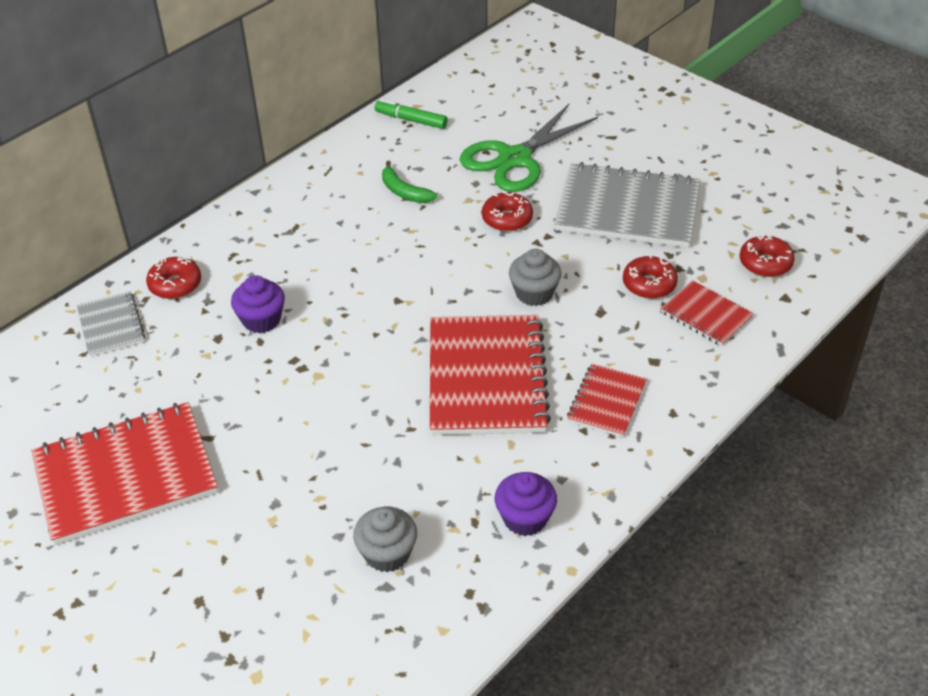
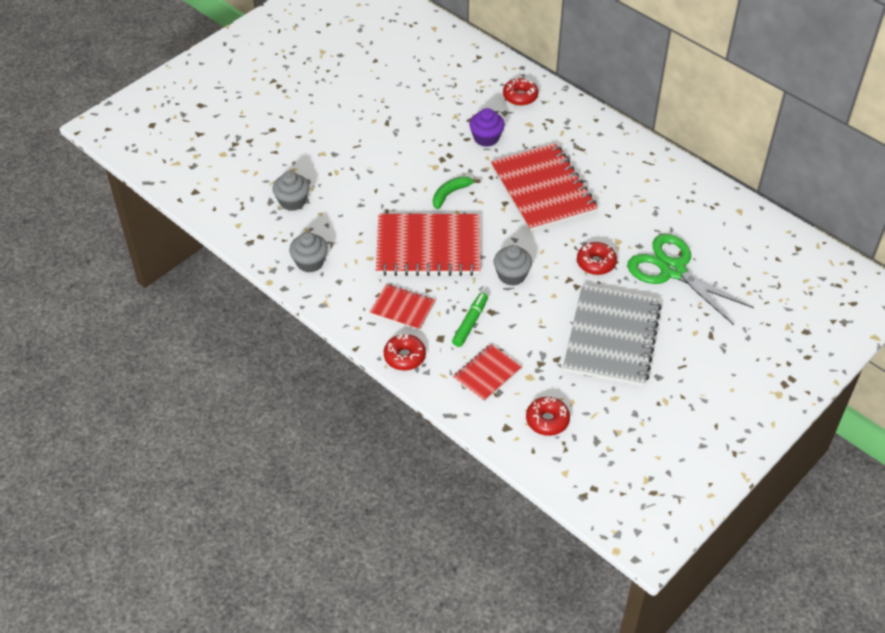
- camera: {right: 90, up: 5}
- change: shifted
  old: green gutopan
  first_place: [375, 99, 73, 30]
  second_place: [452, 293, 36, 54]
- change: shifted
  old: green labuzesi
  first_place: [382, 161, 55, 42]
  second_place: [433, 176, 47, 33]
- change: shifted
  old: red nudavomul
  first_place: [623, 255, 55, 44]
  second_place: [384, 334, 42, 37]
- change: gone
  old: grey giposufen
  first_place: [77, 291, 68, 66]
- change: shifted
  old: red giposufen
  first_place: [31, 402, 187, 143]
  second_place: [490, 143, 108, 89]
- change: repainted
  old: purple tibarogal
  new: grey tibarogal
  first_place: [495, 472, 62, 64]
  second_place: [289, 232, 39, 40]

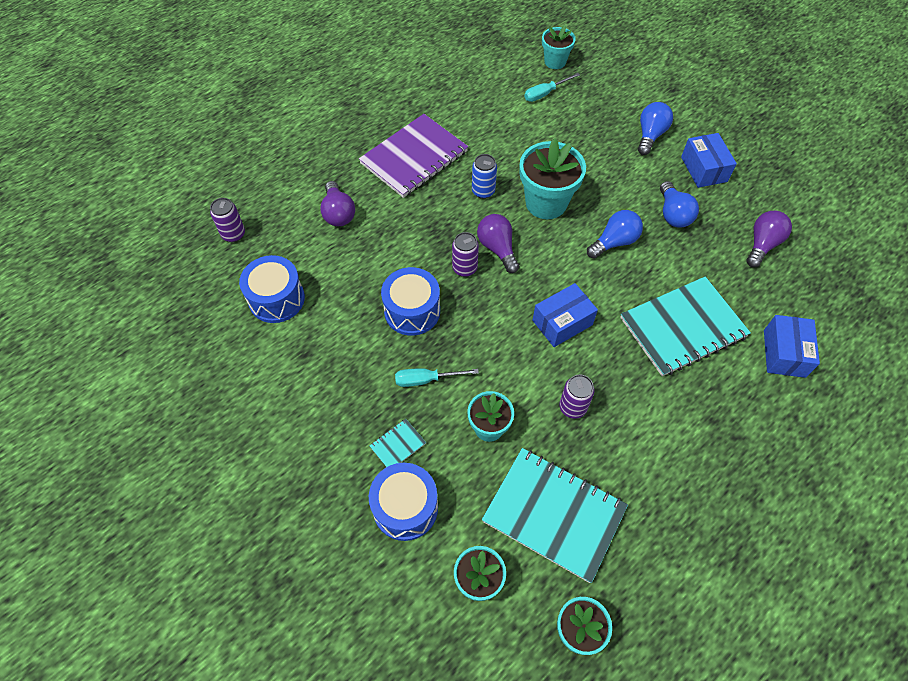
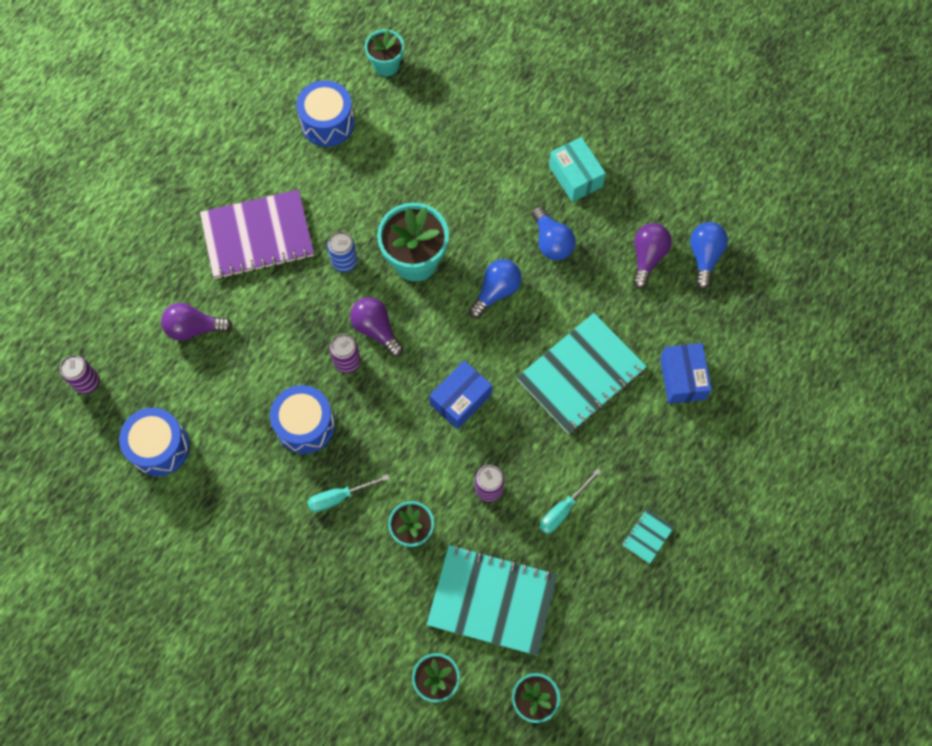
- camera: {right: -15, up: 10}
- change: shifted
  old: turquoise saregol
  first_place: [524, 73, 56, 29]
  second_place: [540, 468, 61, 66]
- change: shifted
  old: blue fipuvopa
  first_place: [638, 102, 35, 53]
  second_place: [690, 222, 38, 67]
- change: rotated
  old: purple giposufen
  first_place: [359, 114, 109, 84]
  second_place: [200, 189, 114, 90]
  degrees: 45
- change: repainted
  old: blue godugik
  new: turquoise godugik
  first_place: [681, 133, 56, 55]
  second_place: [549, 137, 57, 65]
- change: rotated
  old: purple fipuvopa
  first_place: [320, 181, 35, 45]
  second_place: [161, 303, 72, 38]
  degrees: 120
- change: shifted
  old: turquoise giposufen
  first_place: [370, 419, 56, 48]
  second_place: [622, 509, 52, 55]
- change: shifted
  old: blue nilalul
  first_place: [369, 463, 69, 78]
  second_place: [296, 80, 59, 67]

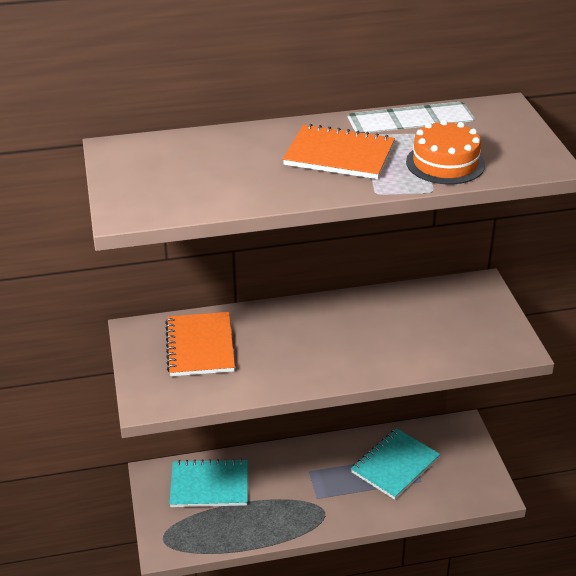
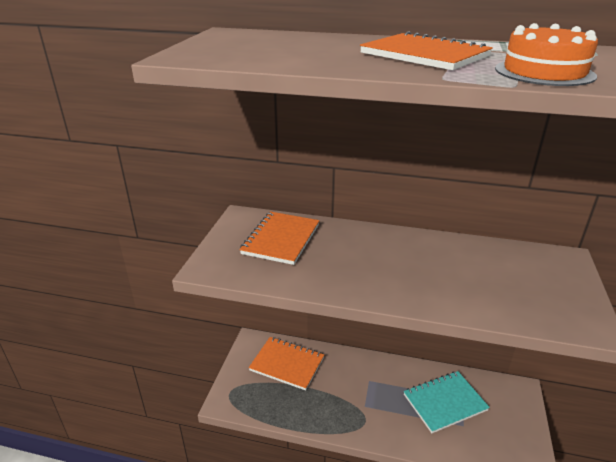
- camera: {right: 25, up: -5}
- change: repainted
  old: turquoise giposufen
  new: orange giposufen
  first_place: [169, 459, 79, 48]
  second_place: [249, 337, 75, 54]

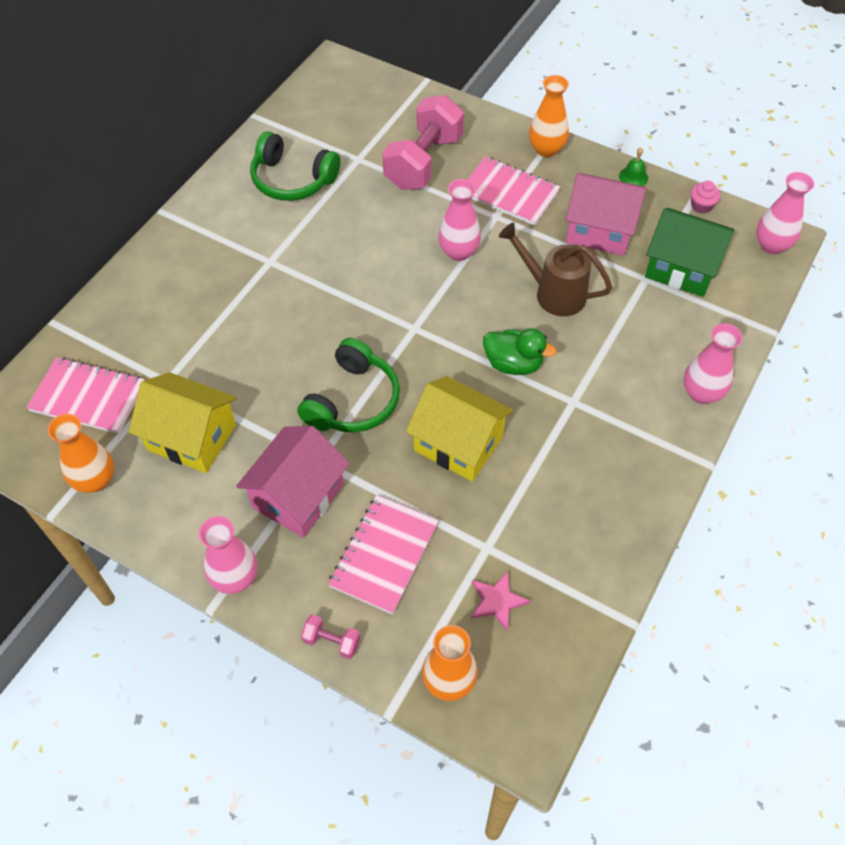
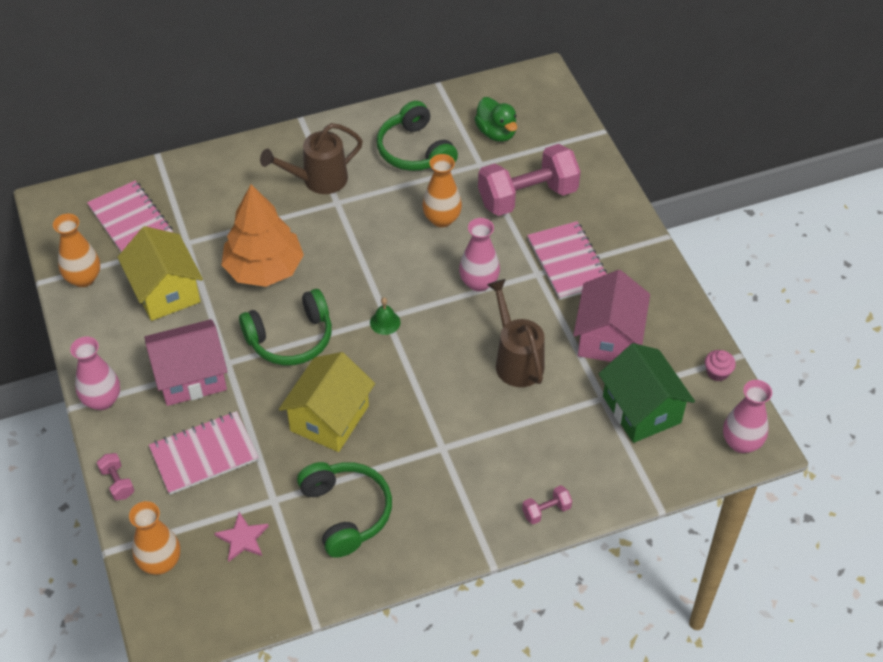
- camera: {right: 40, up: -5}
- change: shifted
  old: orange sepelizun
  first_place: [529, 75, 40, 82]
  second_place: [422, 154, 40, 73]
- change: shifted
  old: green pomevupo
  first_place: [619, 148, 29, 38]
  second_place: [370, 297, 30, 38]
- change: rotated
  old: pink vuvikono
  first_place: [566, 173, 80, 83]
  second_place: [573, 270, 77, 92]
  degrees: 45
- change: swapped
  old: pink sepelizun
  new: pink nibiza
  first_place: [684, 323, 59, 81]
  second_place: [522, 485, 50, 39]
- change: shifted
  old: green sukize
  first_place: [483, 328, 74, 47]
  second_place: [474, 97, 43, 45]
- change: rotated
  old: yellow vuvikono
  first_place: [406, 376, 108, 106]
  second_place: [279, 352, 96, 100]
  degrees: 45
- change: new
  new: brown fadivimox
  second_place: [260, 123, 103, 71]
- change: new
  new: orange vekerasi
  second_place: [221, 184, 83, 103]
- change: new
  new: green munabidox
  second_place: [297, 462, 95, 96]

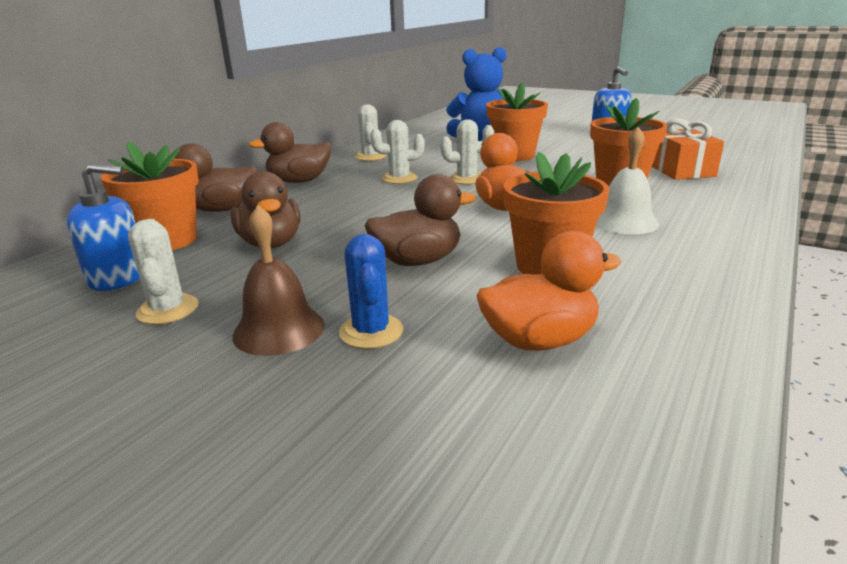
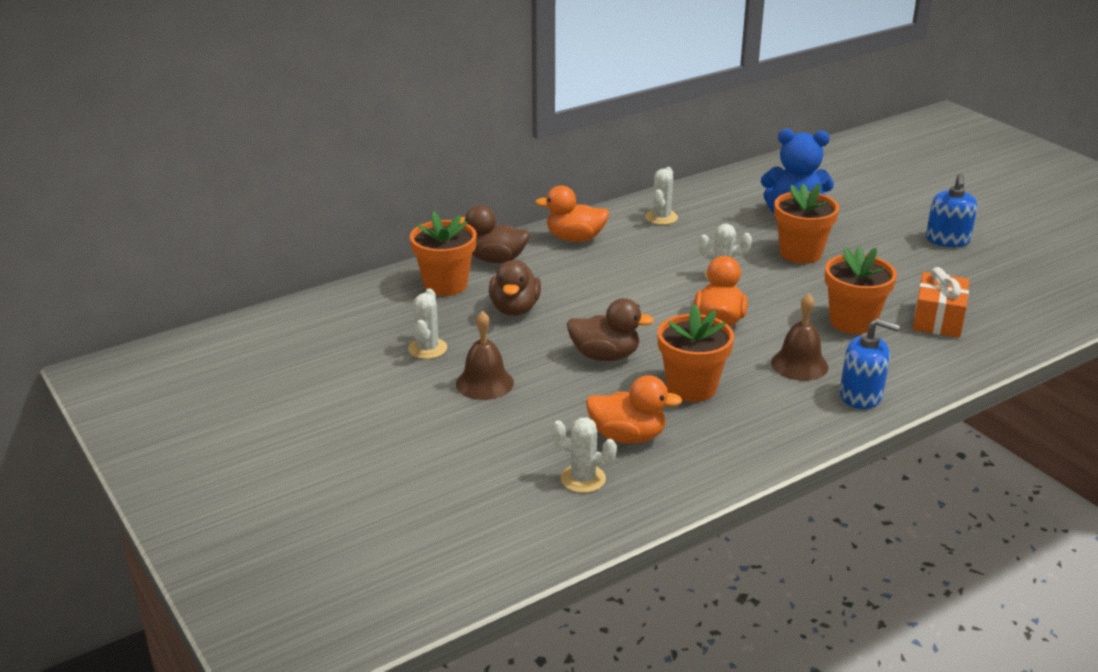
- camera: {right: 25, up: 5}
- change: shifted
  old: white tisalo
  first_place: [370, 120, 55, 64]
  second_place: [551, 417, 66, 76]
- change: repainted
  old: brown sukize
  new: orange sukize
  first_place: [249, 122, 82, 61]
  second_place: [535, 186, 74, 56]
- change: repainted
  old: white pomevupo
  new: brown pomevupo
  first_place: [596, 127, 63, 107]
  second_place: [771, 293, 57, 88]
- change: shifted
  old: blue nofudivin
  first_place: [66, 163, 74, 128]
  second_place: [840, 318, 60, 91]
- change: gone
  old: blue tisalo
  first_place: [339, 234, 64, 115]

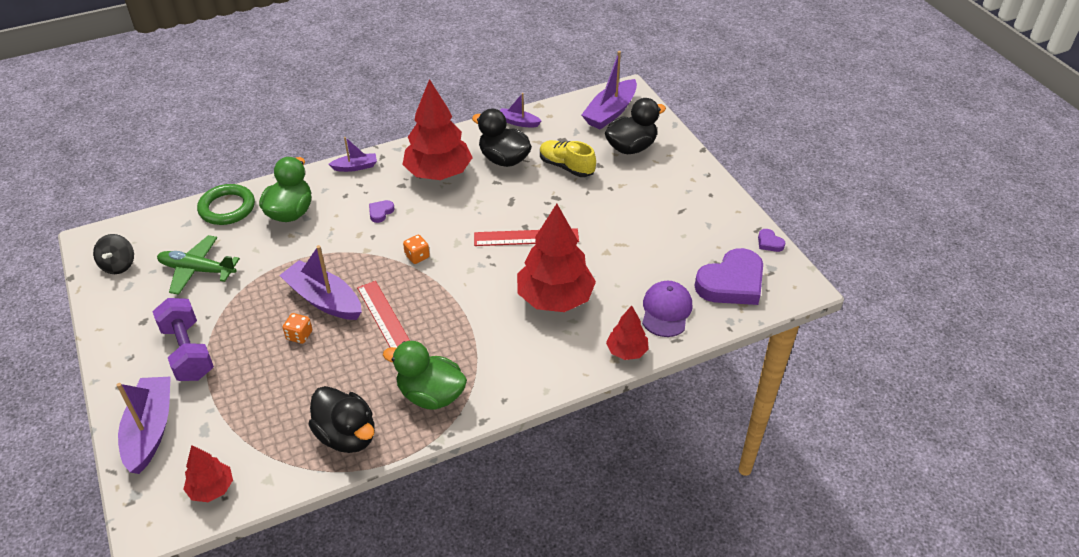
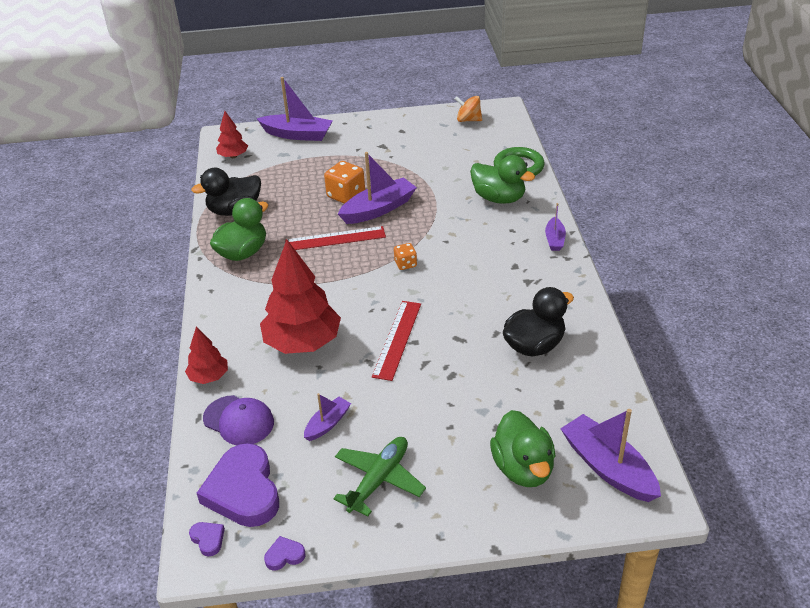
- camera: {right: 110, up: -5}
- change: gone
  old: red vekerasi
  first_place: [402, 79, 71, 101]
- change: shifted
  old: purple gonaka
  first_place: [500, 93, 42, 35]
  second_place: [304, 393, 47, 48]
- change: repainted
  old: black sukize
  new: green sukize
  first_place: [605, 98, 61, 56]
  second_place: [490, 410, 65, 77]
- change: gone
  old: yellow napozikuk
  first_place: [540, 140, 56, 37]
- change: shifted
  old: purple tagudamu
  first_place: [369, 200, 25, 23]
  second_place: [189, 522, 36, 35]
- change: repainted
  old: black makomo
  new: orange makomo
  first_place: [93, 234, 41, 40]
  second_place: [455, 96, 27, 26]
- change: shifted
  old: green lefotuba
  first_place: [157, 235, 83, 60]
  second_place: [333, 437, 93, 79]
- change: gone
  old: purple nibiza
  first_place: [152, 298, 62, 83]
- change: scaled
  old: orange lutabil
  first_place: [283, 313, 29, 31]
  second_place: [324, 161, 41, 43]
  factor: 1.74

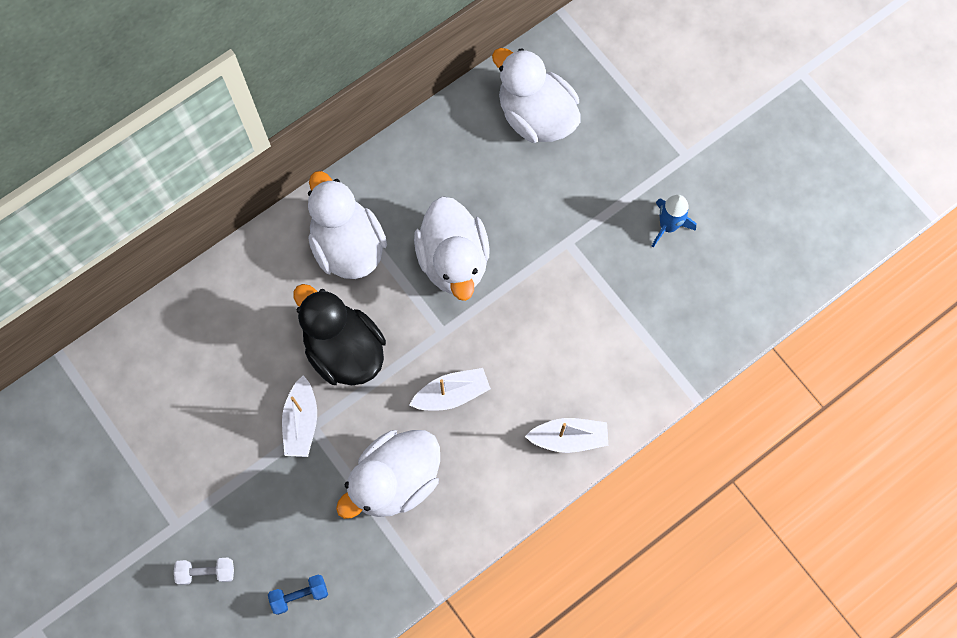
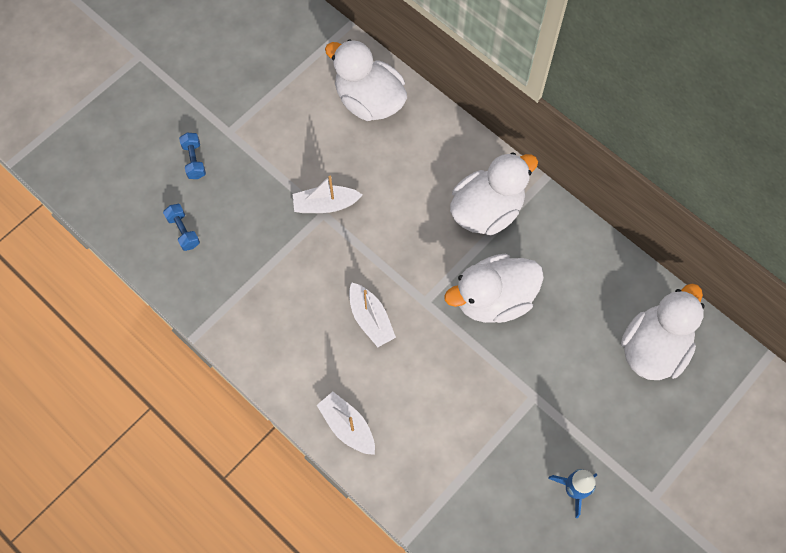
- camera: {right: 80, up: -5}
- change: gone
  old: black sukize
  first_place: [293, 284, 93, 101]
- change: rotated
  old: white gonaka
  first_place: [525, 418, 83, 35]
  second_place: [317, 391, 58, 64]
  degrees: 150
- change: shifted
  old: white sukize
  first_place: [336, 430, 104, 89]
  second_place: [325, 39, 82, 82]
- change: repainted
  old: white nibiza
  new: blue nibiza
  first_place: [174, 558, 60, 27]
  second_place: [179, 133, 27, 46]

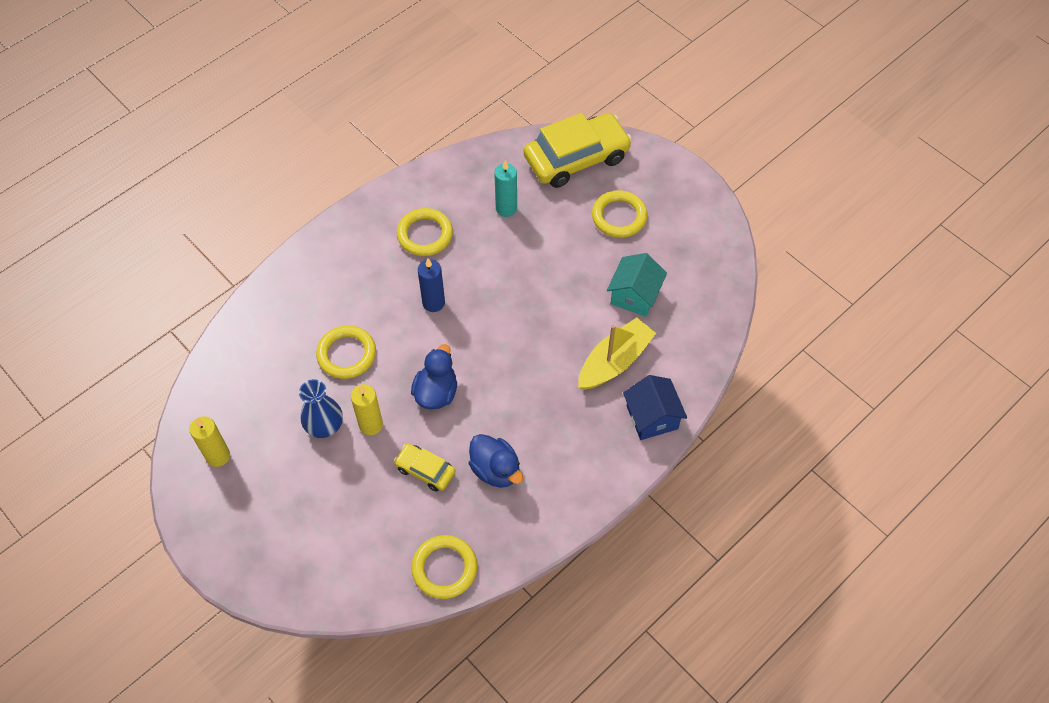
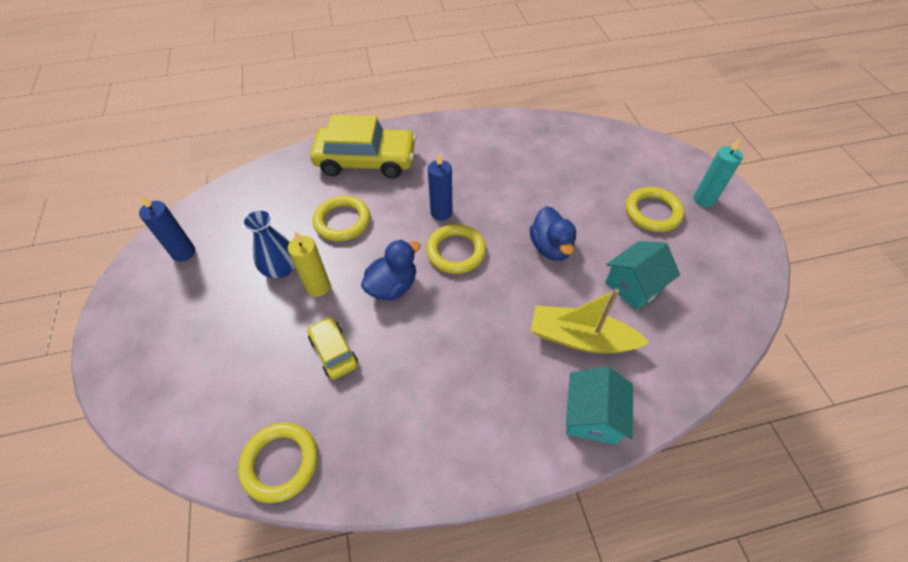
- camera: {right: 30, up: -5}
- change: shifted
  old: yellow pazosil
  first_place: [523, 113, 109, 75]
  second_place: [310, 115, 107, 63]
- change: shifted
  old: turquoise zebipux
  first_place: [494, 160, 23, 57]
  second_place: [694, 138, 49, 69]
- change: shifted
  old: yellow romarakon
  first_place: [397, 208, 56, 48]
  second_place: [426, 224, 60, 50]
- change: rotated
  old: yellow gonaka
  first_place: [578, 318, 78, 72]
  second_place: [531, 289, 119, 64]
  degrees: -150
- change: repainted
  old: blue vuvikono
  new: turquoise vuvikono
  first_place: [623, 375, 64, 65]
  second_place: [566, 366, 67, 79]
- change: repainted
  old: yellow zebipux
  new: blue zebipux
  first_place: [189, 416, 41, 51]
  second_place: [139, 195, 56, 67]
- change: shifted
  old: blue sukize
  first_place: [469, 434, 54, 54]
  second_place: [530, 206, 46, 55]

